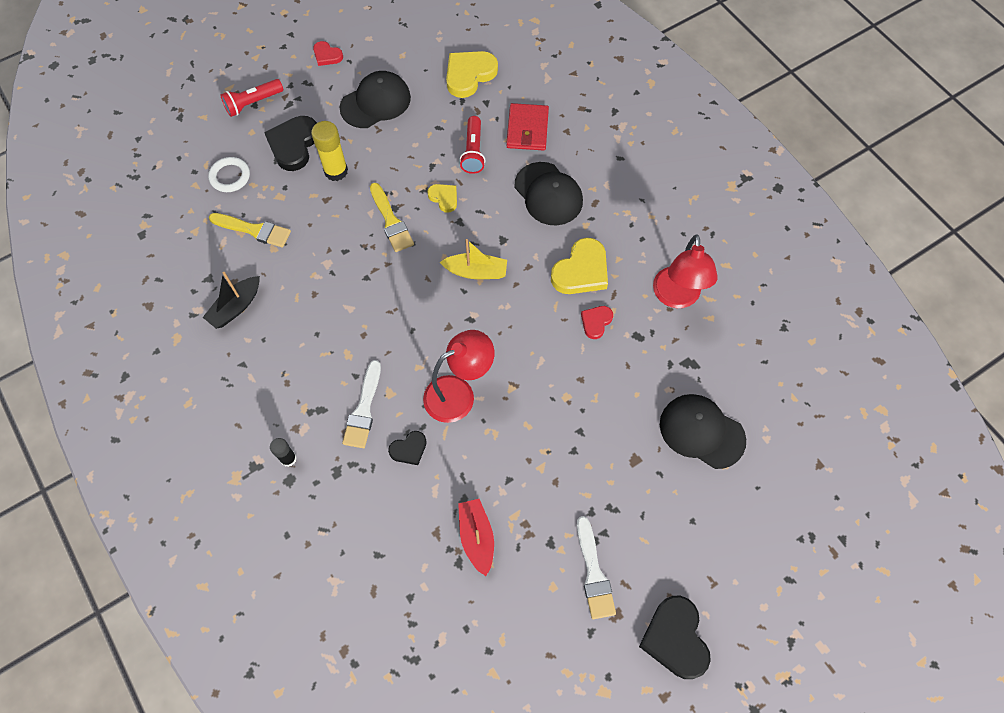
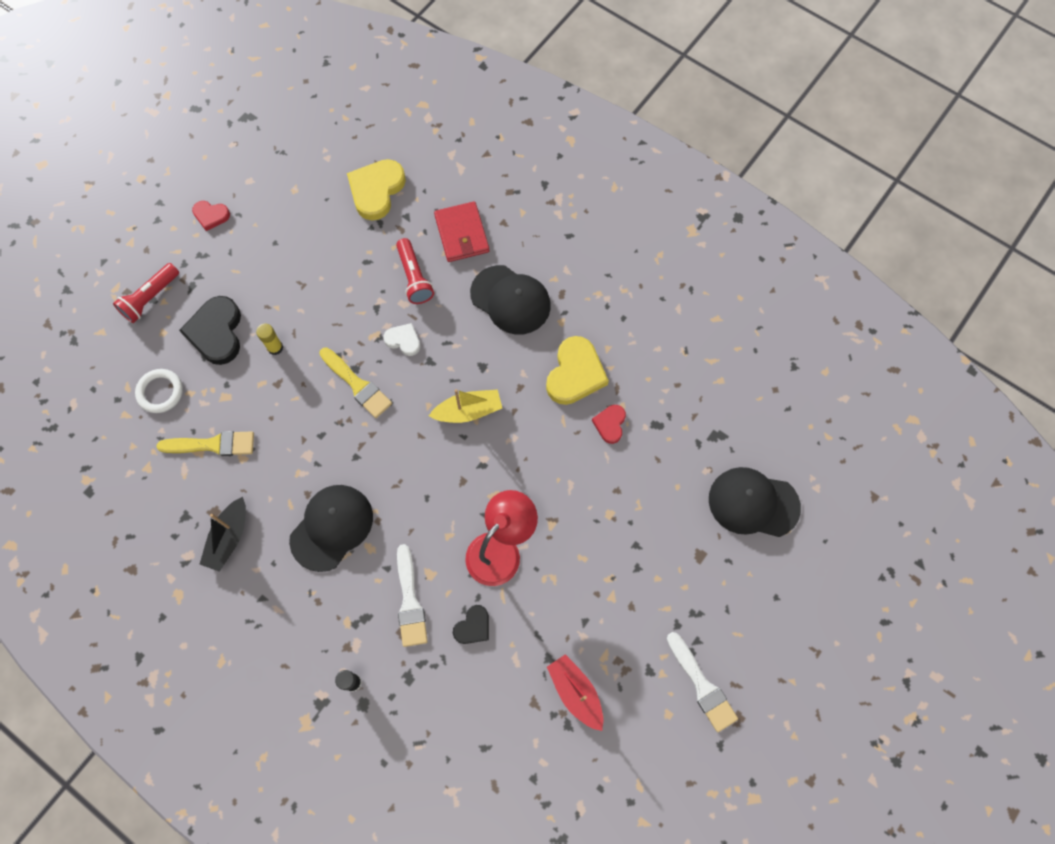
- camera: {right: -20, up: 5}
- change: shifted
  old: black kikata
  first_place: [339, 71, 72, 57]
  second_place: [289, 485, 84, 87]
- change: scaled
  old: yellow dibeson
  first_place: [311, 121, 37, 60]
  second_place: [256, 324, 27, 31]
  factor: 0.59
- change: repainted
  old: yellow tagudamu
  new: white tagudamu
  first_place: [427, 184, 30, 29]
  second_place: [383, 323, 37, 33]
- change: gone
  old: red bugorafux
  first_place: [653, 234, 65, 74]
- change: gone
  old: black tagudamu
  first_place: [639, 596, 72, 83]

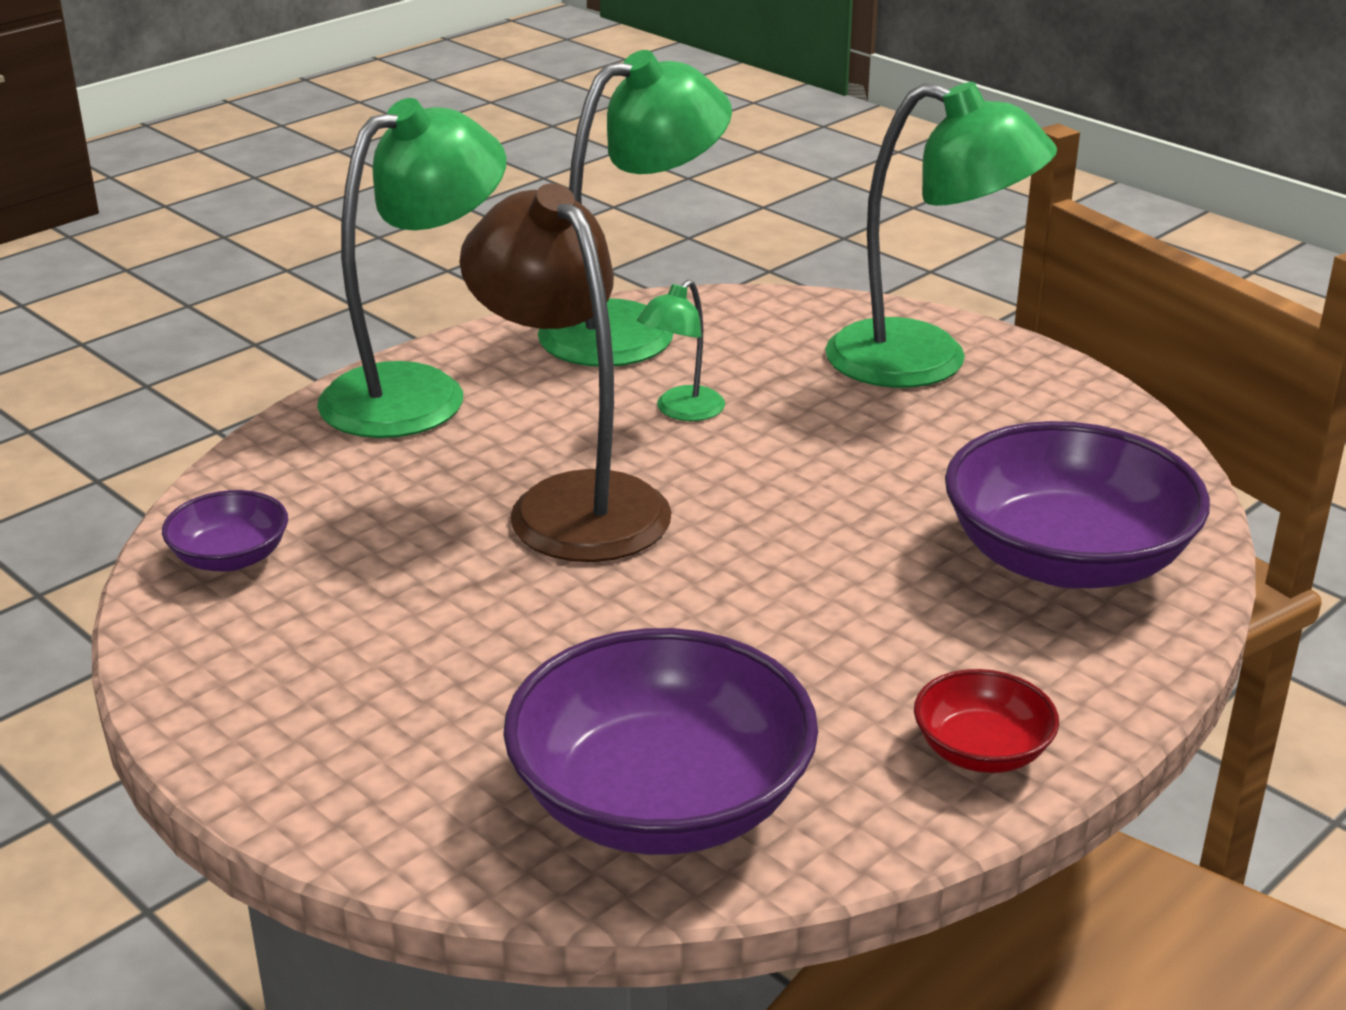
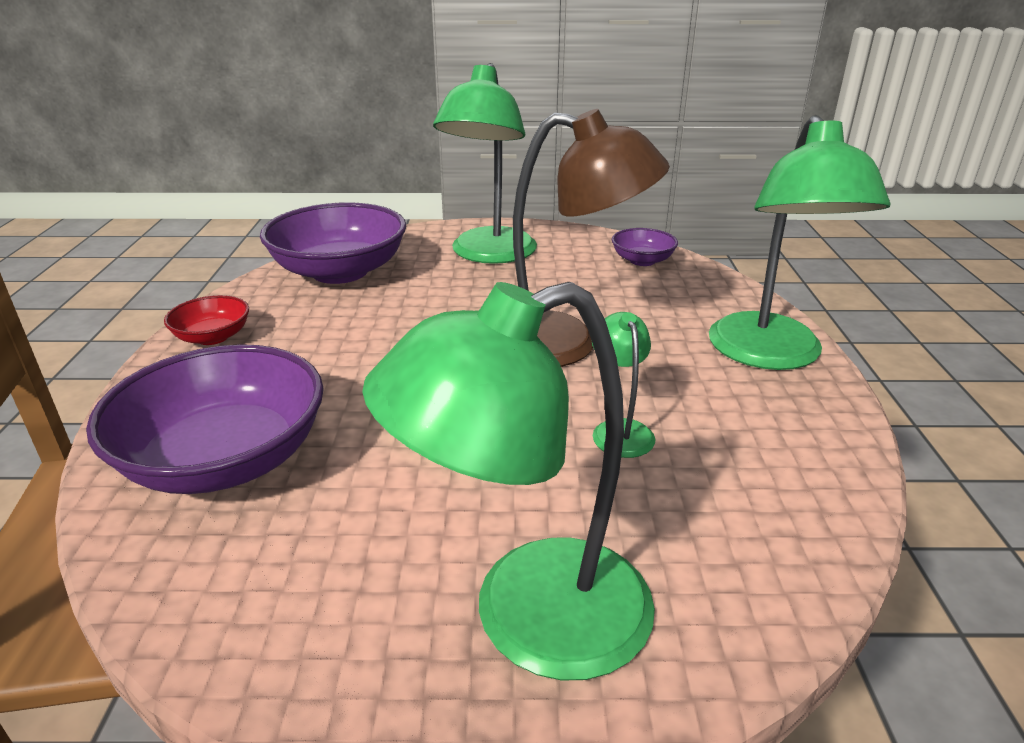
- camera: {right: 135, up: 0}
- change: shifted
  old: green bugorafux
  first_place: [538, 50, 194, 317]
  second_place: [433, 63, 104, 201]

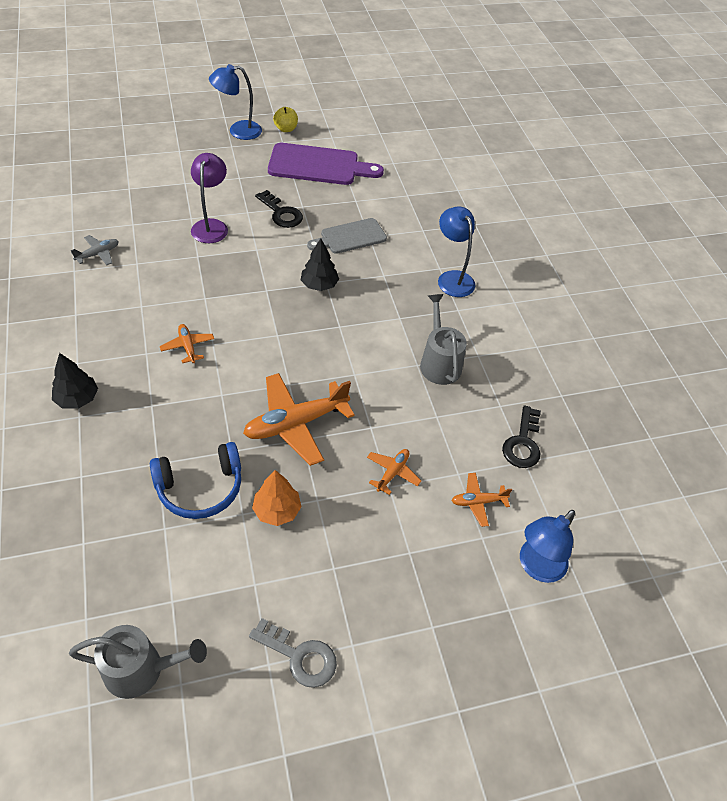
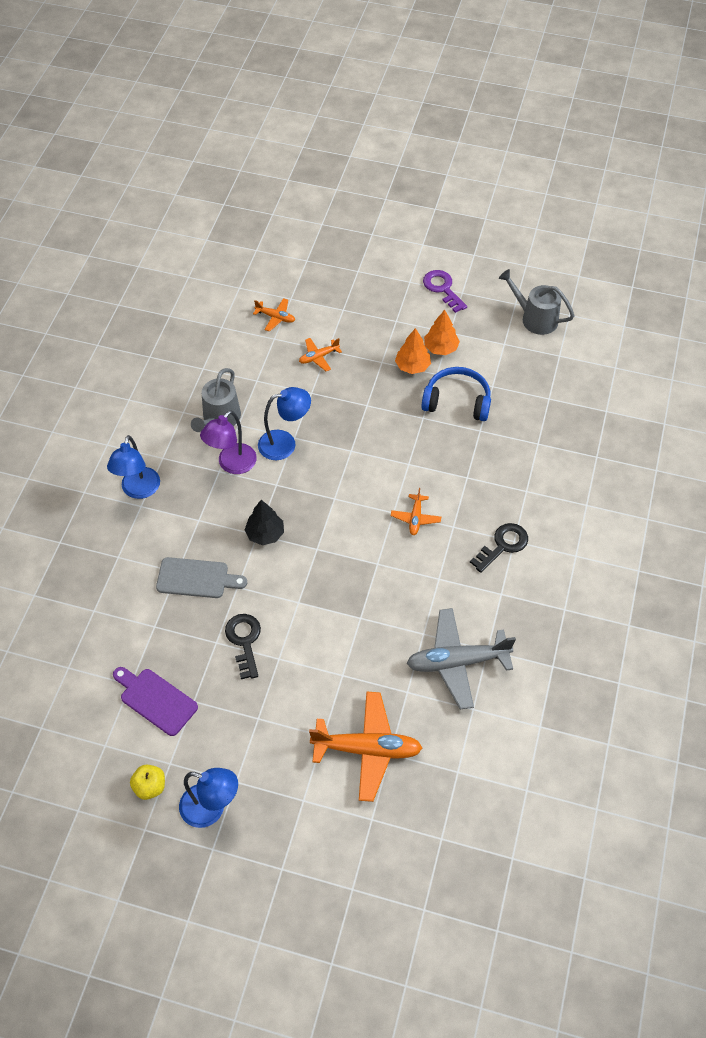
- camera: {right: -145, up: 5}
- change: scaled
  old: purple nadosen
  first_place: [268, 143, 116, 42]
  second_place: [113, 667, 85, 69]
  factor: 0.64
- change: shifted
  old: purple bugorafux
  first_place: [191, 153, 37, 90]
  second_place: [200, 410, 57, 64]
- change: scaled
  old: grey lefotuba
  first_place: [71, 235, 48, 30]
  second_place: [406, 608, 110, 102]
  factor: 2.01
- change: gone
  old: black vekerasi
  first_place: [52, 353, 46, 56]
- change: shifted
  old: orange lefotuba
  first_place: [243, 373, 112, 93]
  second_place: [309, 691, 113, 111]
- change: shifted
  old: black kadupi
  first_place: [502, 406, 39, 62]
  second_place: [470, 523, 58, 50]
- change: shifted
  old: blue bugorafux
  first_place: [520, 510, 55, 73]
  second_place: [258, 387, 53, 73]
- change: repainted
  old: grey kadupi
  new: purple kadupi
  first_place: [249, 618, 88, 70]
  second_place: [423, 270, 44, 43]
- change: new
  new: orange vekerasi
  second_place: [424, 310, 36, 45]

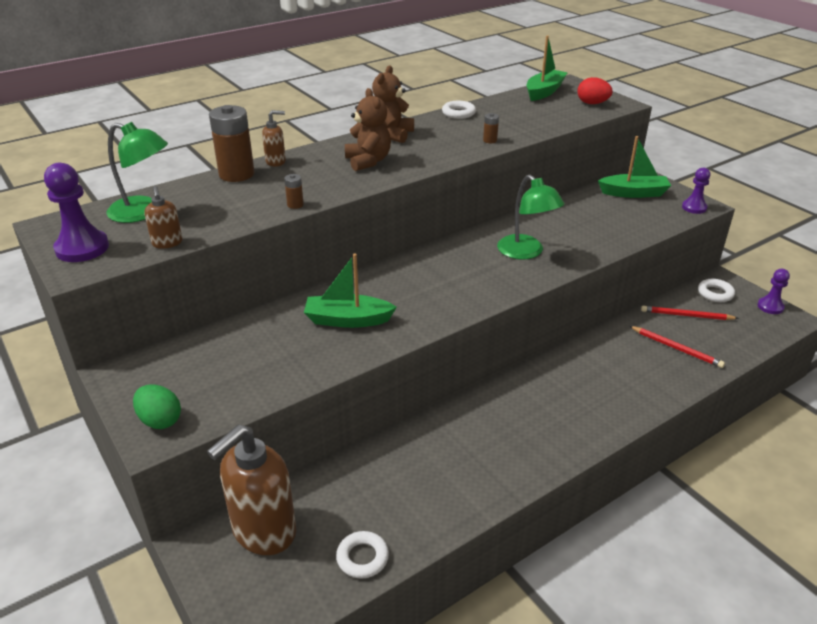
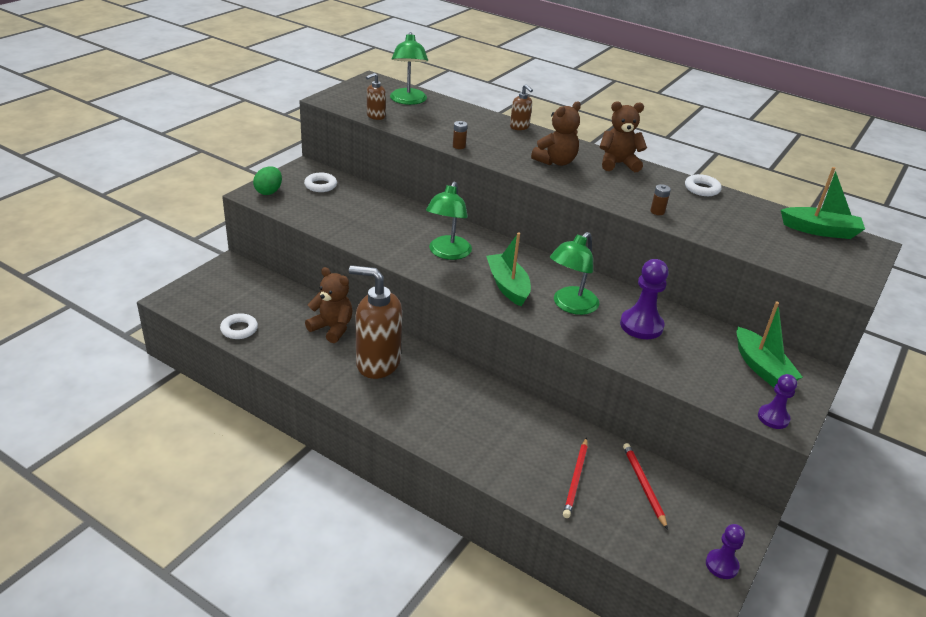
- camera: {right: 65, up: 0}
- change: gone
  old: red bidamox
  first_place: [577, 77, 36, 27]
- change: gone
  old: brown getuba
  first_place: [209, 105, 45, 77]
- change: shifted
  old: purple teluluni
  first_place: [44, 163, 65, 99]
  second_place: [620, 259, 49, 80]
- change: shifted
  old: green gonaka
  first_place: [304, 253, 93, 75]
  second_place: [486, 232, 45, 75]
- change: shifted
  old: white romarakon
  first_place: [698, 279, 37, 23]
  second_place: [304, 173, 33, 19]
- change: shifted
  old: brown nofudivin
  first_place: [207, 424, 89, 131]
  second_place: [349, 265, 53, 114]
- change: new
  new: green bugorafux
  second_place: [426, 181, 46, 79]
- change: new
  new: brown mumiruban
  second_place: [305, 267, 47, 76]

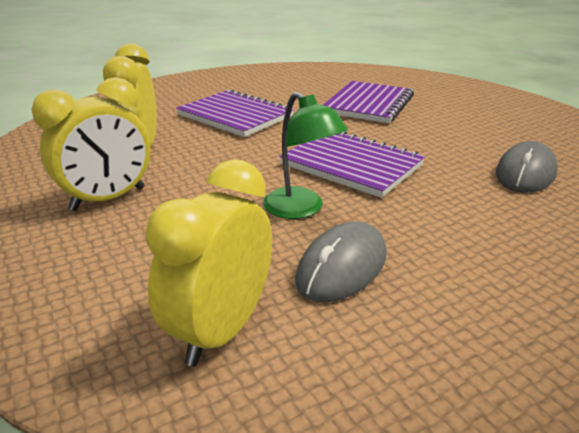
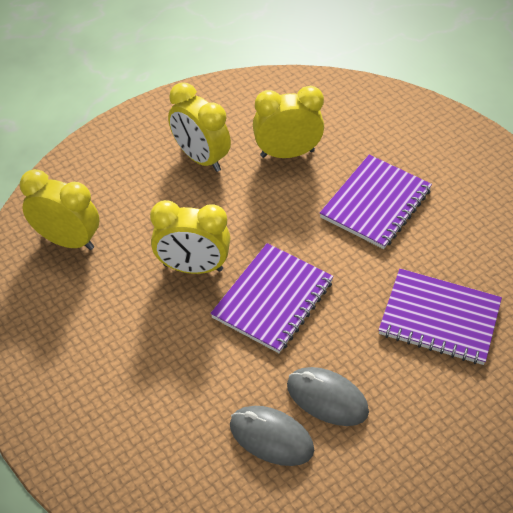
- camera: {right: 85, up: 20}
- change: swapped
  old: green bugorafux
  new: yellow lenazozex
  first_place: [263, 92, 85, 127]
  second_place: [150, 200, 80, 74]
- change: shifted
  old: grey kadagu
  first_place: [295, 222, 91, 80]
  second_place: [287, 367, 82, 59]

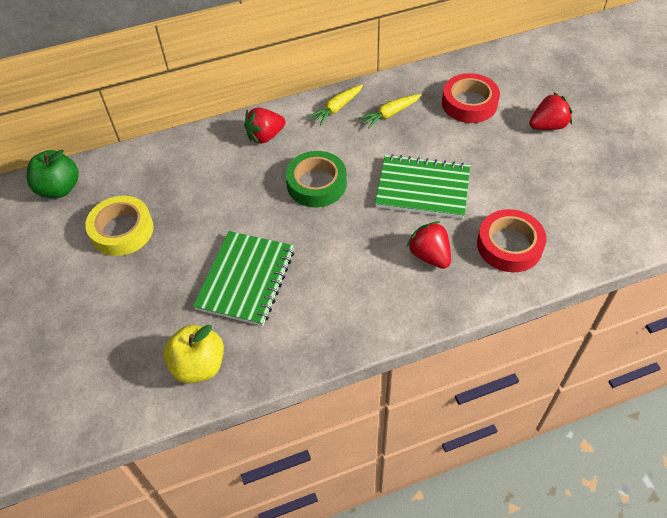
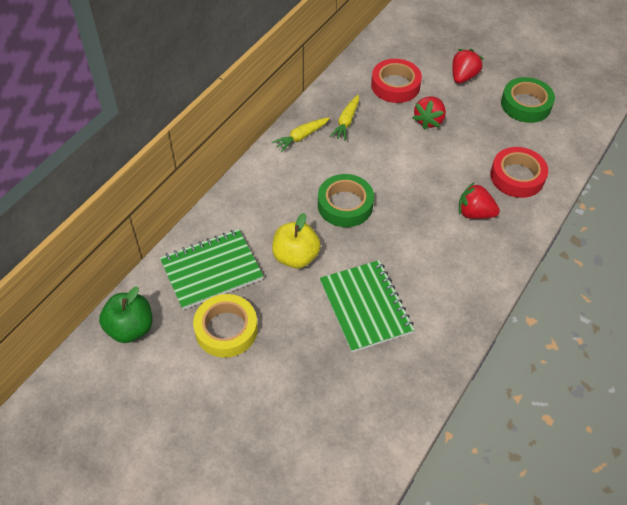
- camera: {right: -40, up: 0}
- change: rotated
  old: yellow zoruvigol
  first_place: [308, 85, 55, 41]
  second_place: [272, 118, 58, 34]
  degrees: 45
- change: shifted
  old: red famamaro
  first_place: [244, 107, 42, 37]
  second_place: [413, 96, 33, 34]
- change: shifted
  old: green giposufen
  first_place: [375, 154, 95, 64]
  second_place: [160, 229, 103, 81]
- change: shifted
  old: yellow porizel
  first_place: [163, 325, 61, 58]
  second_place: [272, 213, 49, 55]
- change: new
  new: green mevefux
  second_place: [501, 77, 54, 46]

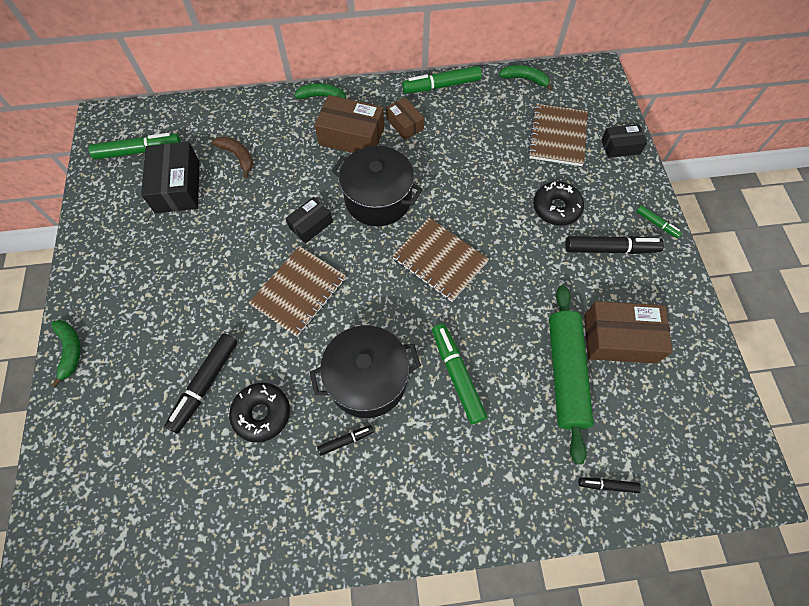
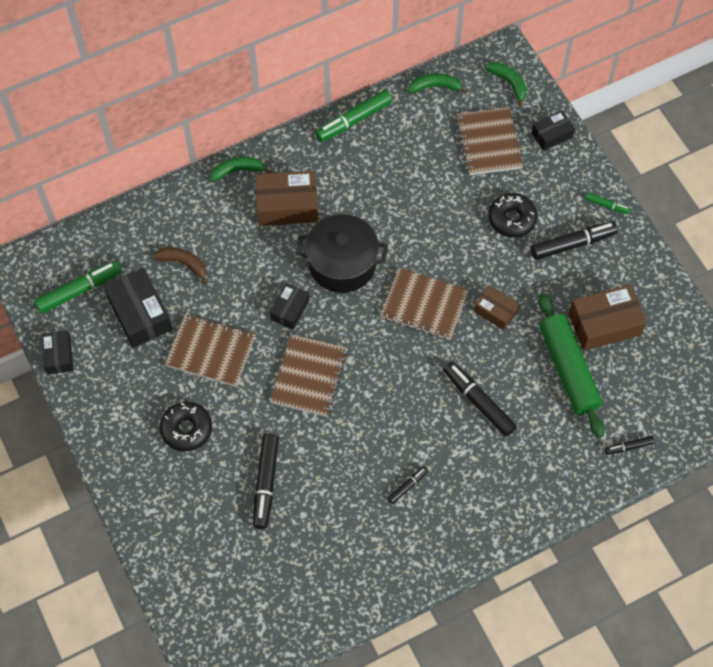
- camera: {right: -20, up: 0}
- change: shifted
  old: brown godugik
  first_place: [386, 97, 38, 43]
  second_place: [474, 285, 45, 45]
- change: shifted
  old: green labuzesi
  first_place: [51, 320, 30, 67]
  second_place: [485, 62, 42, 45]
- change: repainted
  old: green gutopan
  new: black gutopan
  first_place: [432, 324, 55, 100]
  second_place: [443, 362, 74, 75]
- change: gone
  old: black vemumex
  first_place: [310, 325, 111, 93]
- change: shifted
  old: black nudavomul
  first_place: [229, 383, 61, 60]
  second_place: [160, 402, 52, 50]
- change: new
  new: brown giposufen
  second_place: [165, 314, 90, 72]
- change: new
  new: black godugik
  second_place: [41, 331, 32, 44]

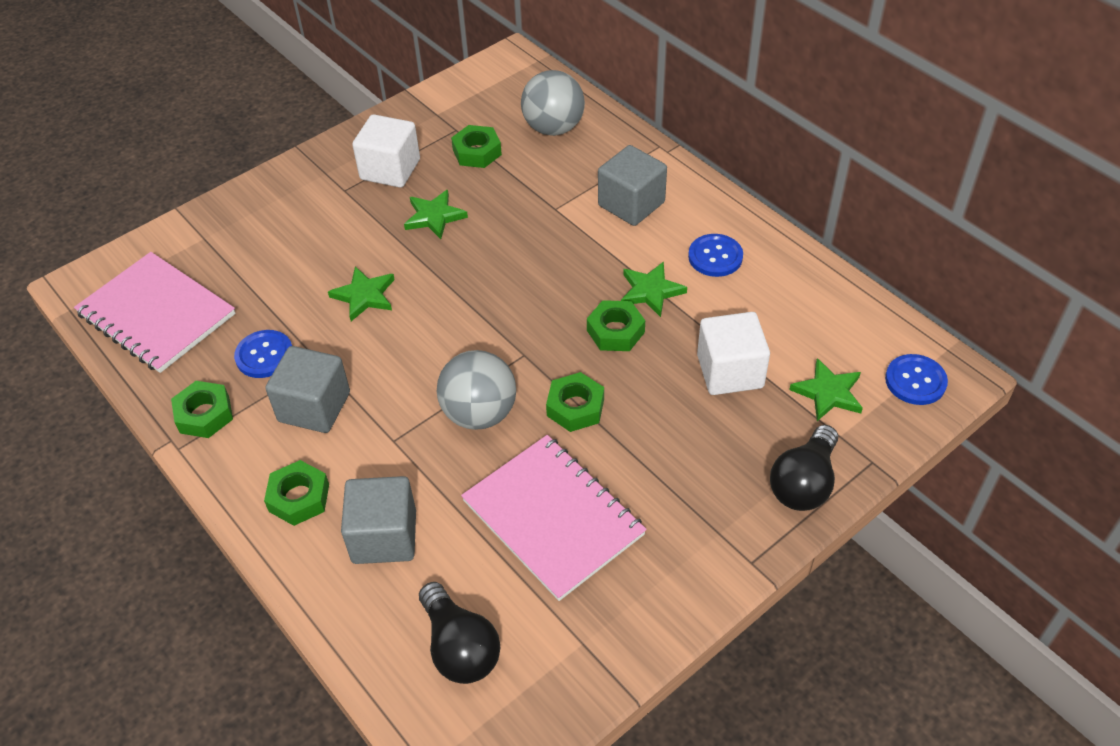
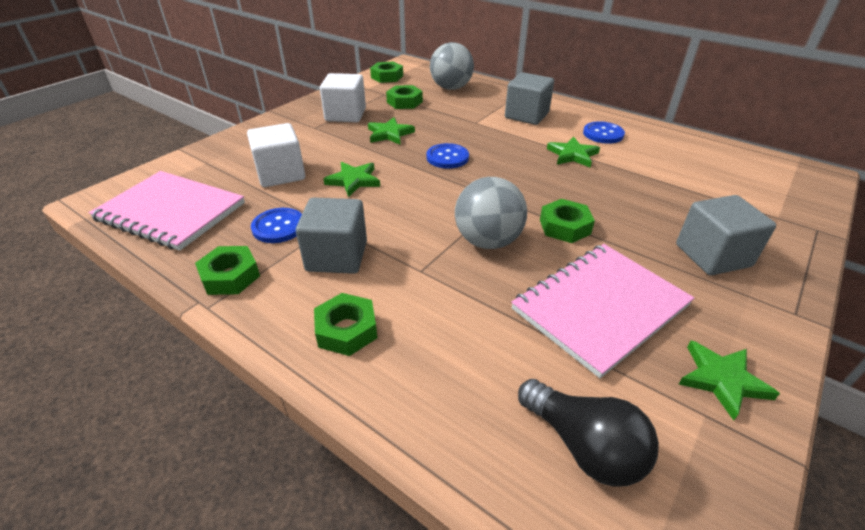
- camera: {right: -15, up: -10}
- change: shifted
  old: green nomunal
  first_place: [587, 300, 58, 51]
  second_place: [370, 62, 33, 21]
- change: shifted
  old: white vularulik
  first_place: [697, 312, 73, 83]
  second_place: [247, 123, 58, 64]
- change: shifted
  old: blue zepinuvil
  first_place: [885, 354, 63, 51]
  second_place: [426, 143, 43, 26]
- change: shifted
  old: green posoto
  first_place: [789, 358, 74, 63]
  second_place: [679, 340, 101, 80]
- change: gone
  old: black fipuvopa
  first_place: [770, 425, 68, 86]
- change: rotated
  old: pink giposufen
  first_place: [461, 435, 186, 166]
  second_place: [511, 244, 183, 134]
  degrees: -75
- change: shifted
  old: grey vularulik
  first_place: [341, 476, 75, 88]
  second_place: [676, 195, 100, 80]

